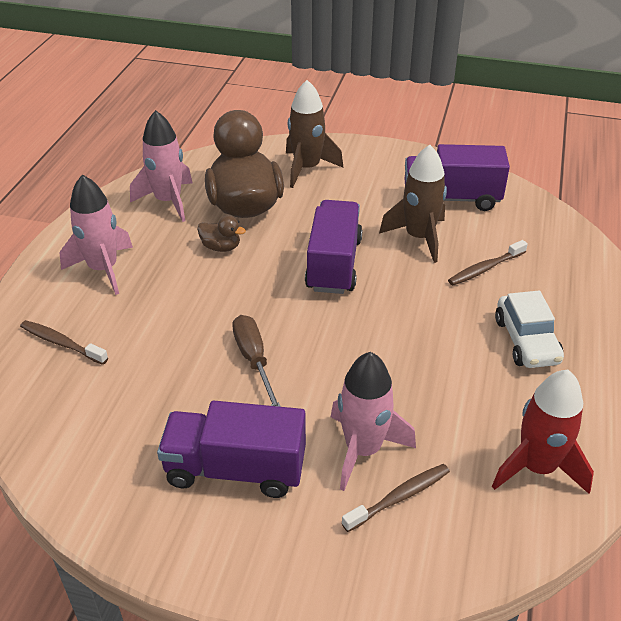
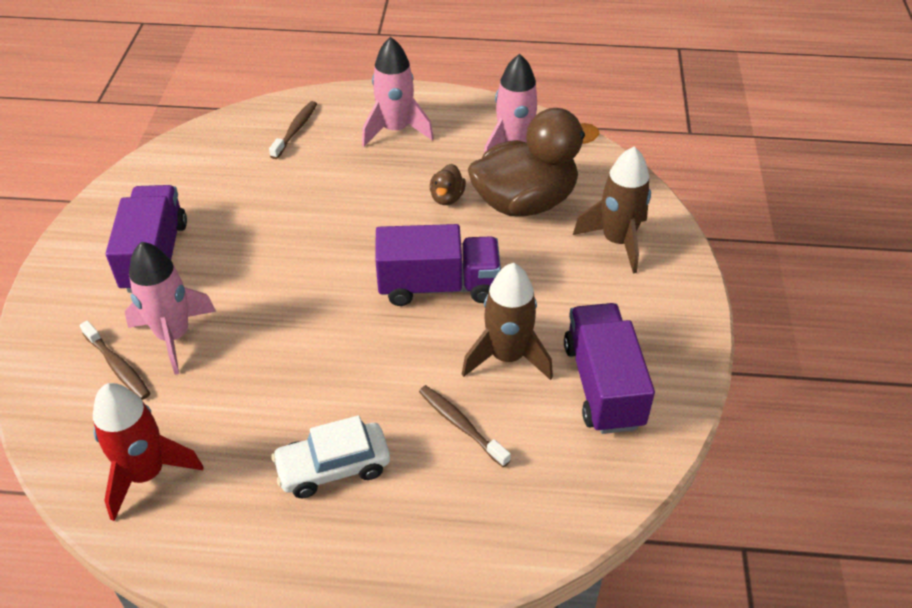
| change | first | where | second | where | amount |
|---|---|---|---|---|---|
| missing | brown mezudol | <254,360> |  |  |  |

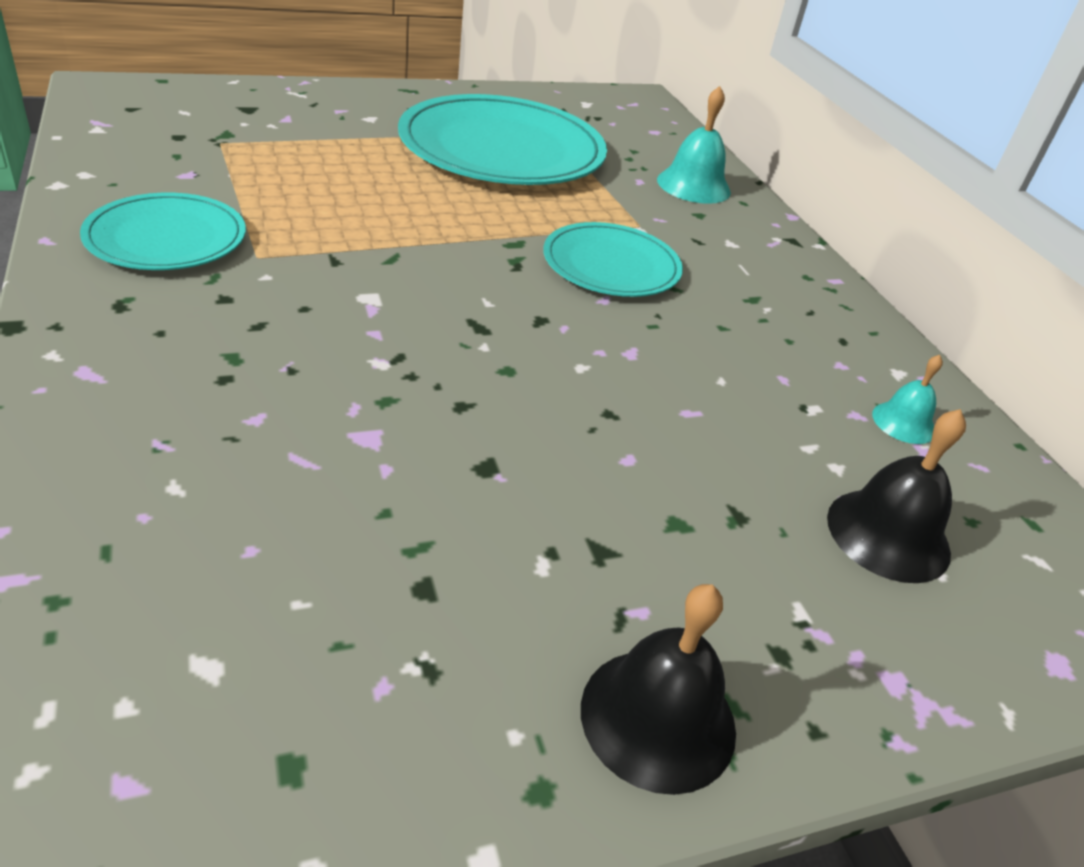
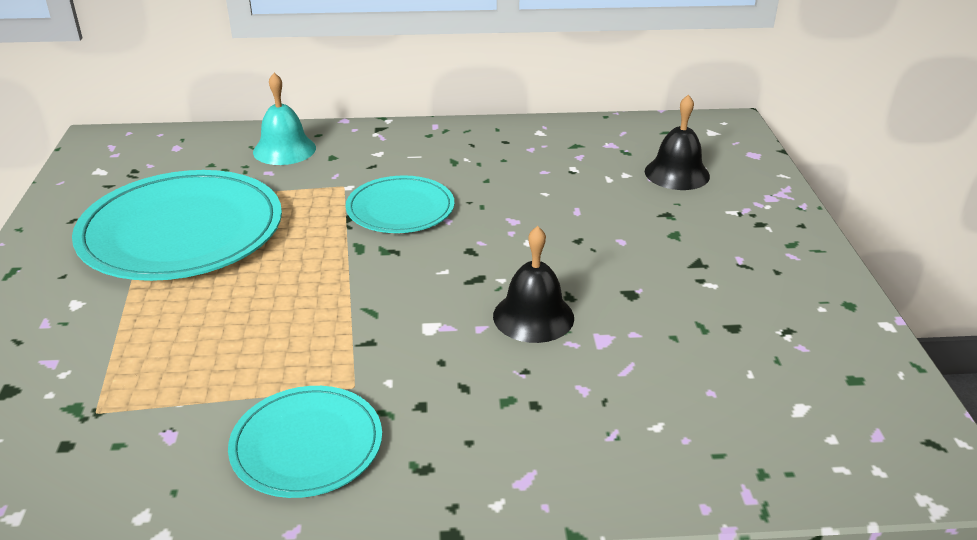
| change | first | where | second | where | amount |
|---|---|---|---|---|---|
| relocated | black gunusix | <658,718> |  | <533,316> |  |
| missing | turquoise gunusix | <903,422> |  |  |  |

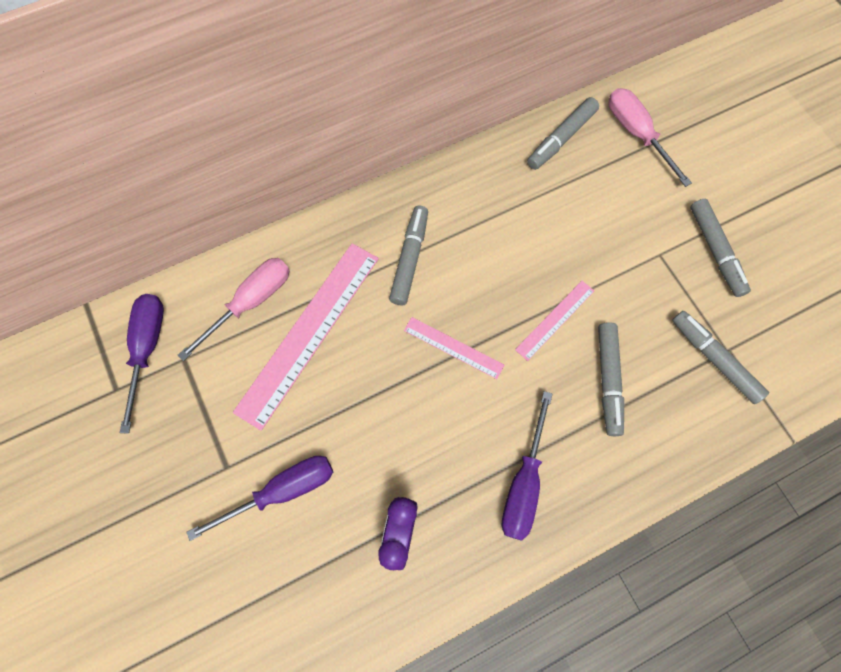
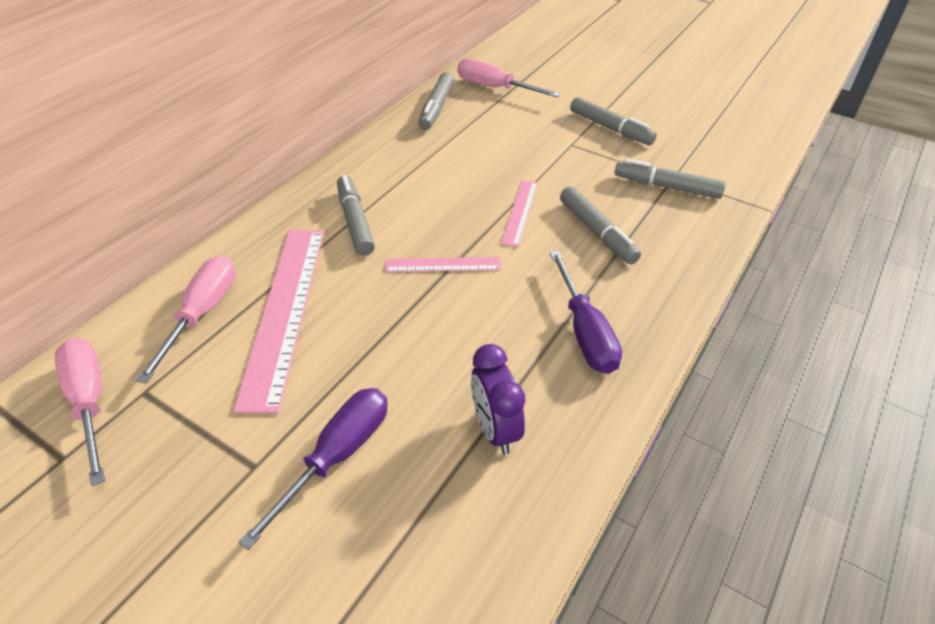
| change | first | where | second | where | amount |
|---|---|---|---|---|---|
| colour | purple mezudol | <147,349> | pink mezudol | <89,402> |  |

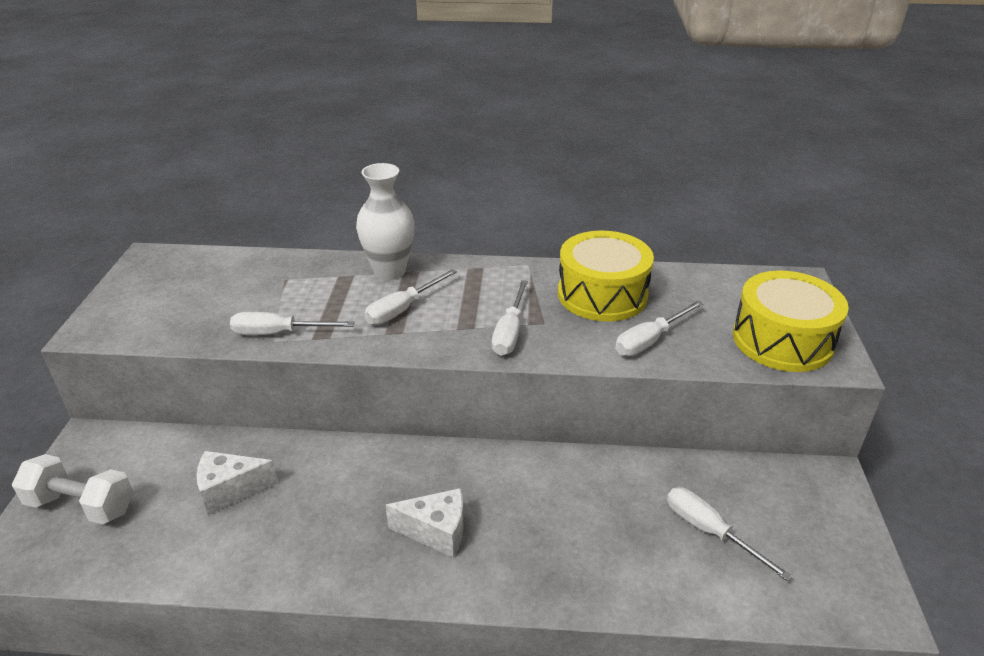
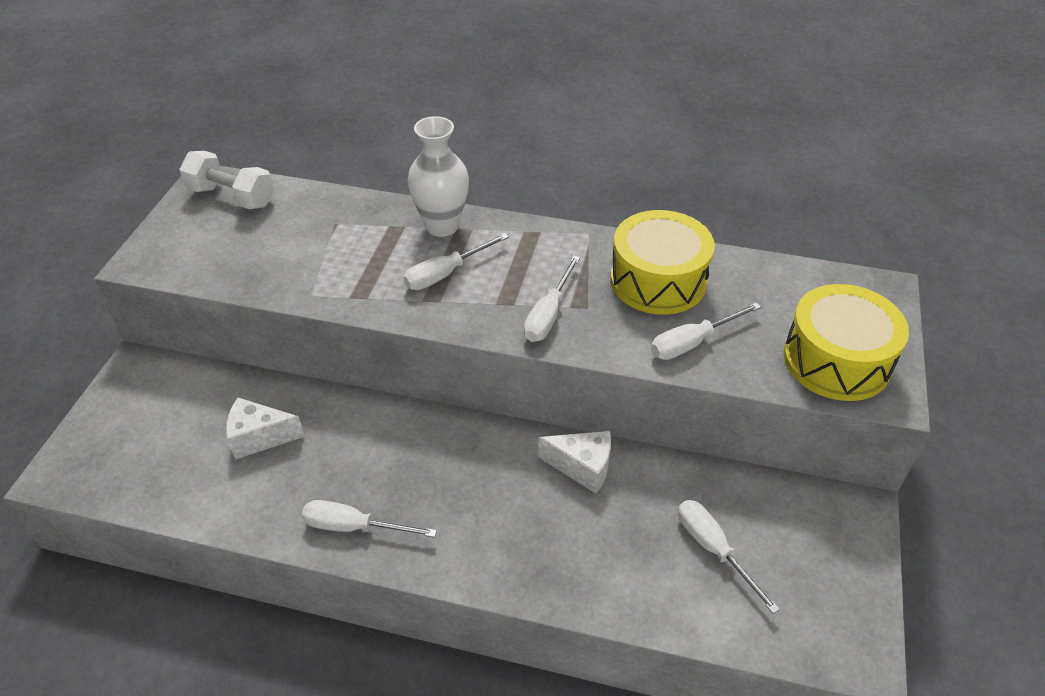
| change | first | where | second | where | amount |
|---|---|---|---|---|---|
| relocated | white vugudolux | <81,505> |  | <232,197> |  |
| relocated | white mezudol | <278,333> |  | <354,527> |  |
| relocated | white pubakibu | <436,532> |  | <582,467> |  |

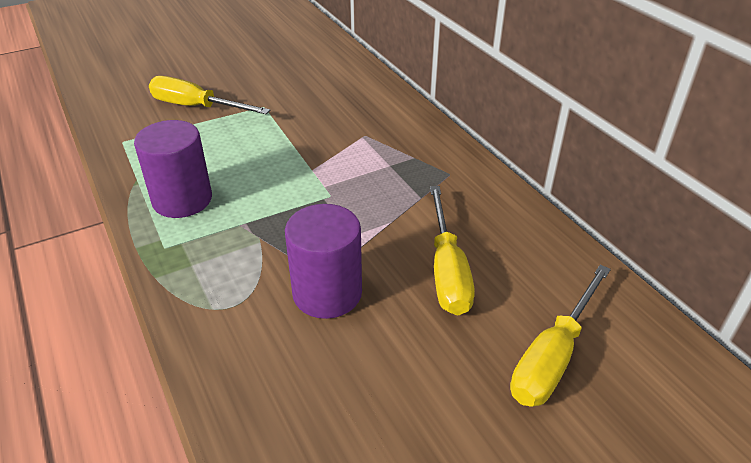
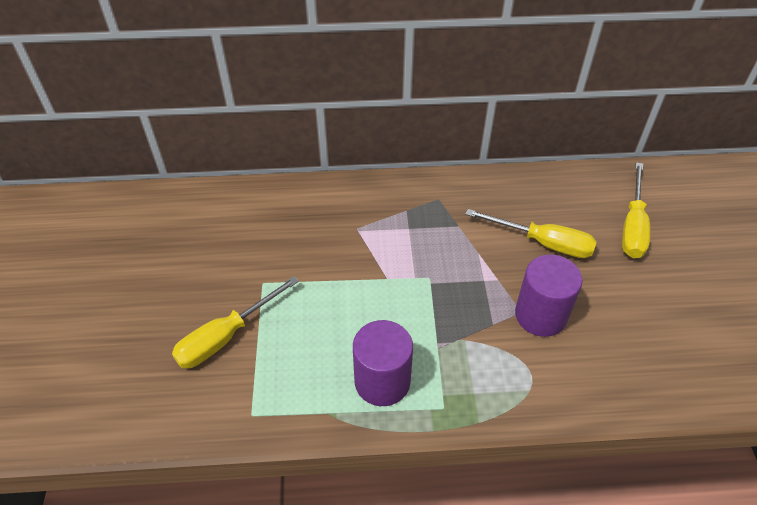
| change | first | where | second | where | amount |
|---|---|---|---|---|---|
| spun | yellow mezudol | <553,356> |  | <632,226> | 45 degrees clockwise |

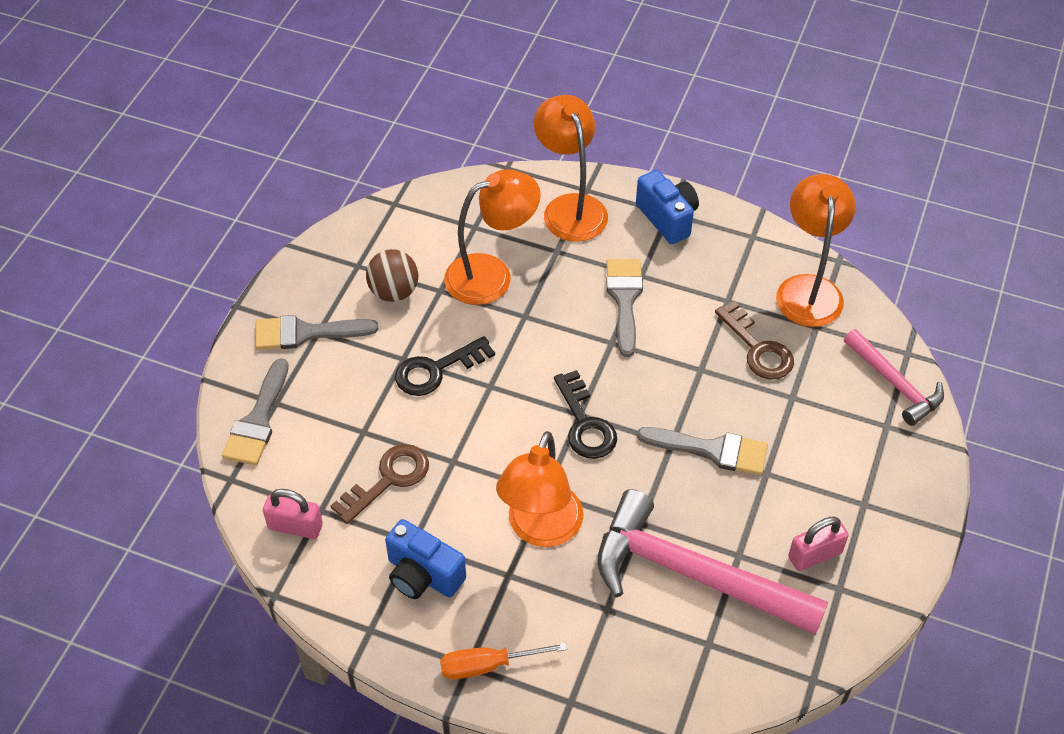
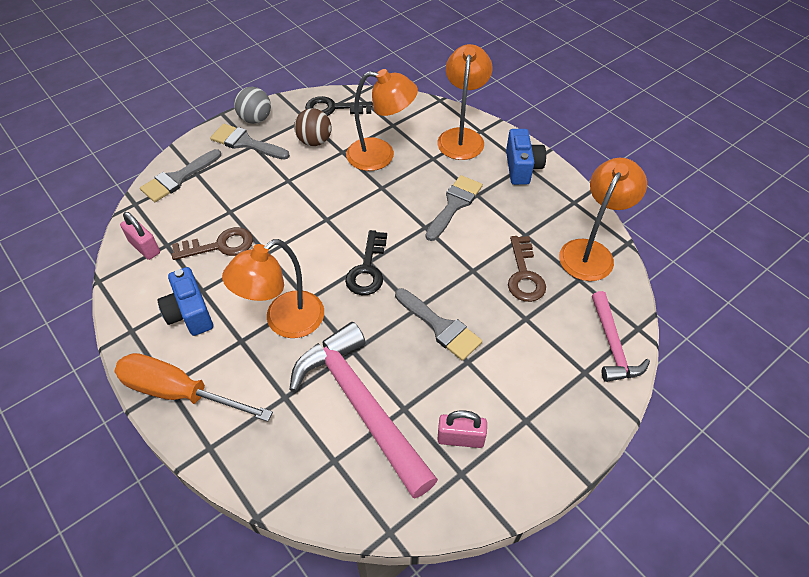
| change | first | where | second | where | amount |
|---|---|---|---|---|---|
| size | orange mezudol | <487,665> |  | <179,392> | x1.67 |
| appeared |  |  | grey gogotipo | <255,119> |  |
| relocated | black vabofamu | <436,370> |  | <333,108> |  |

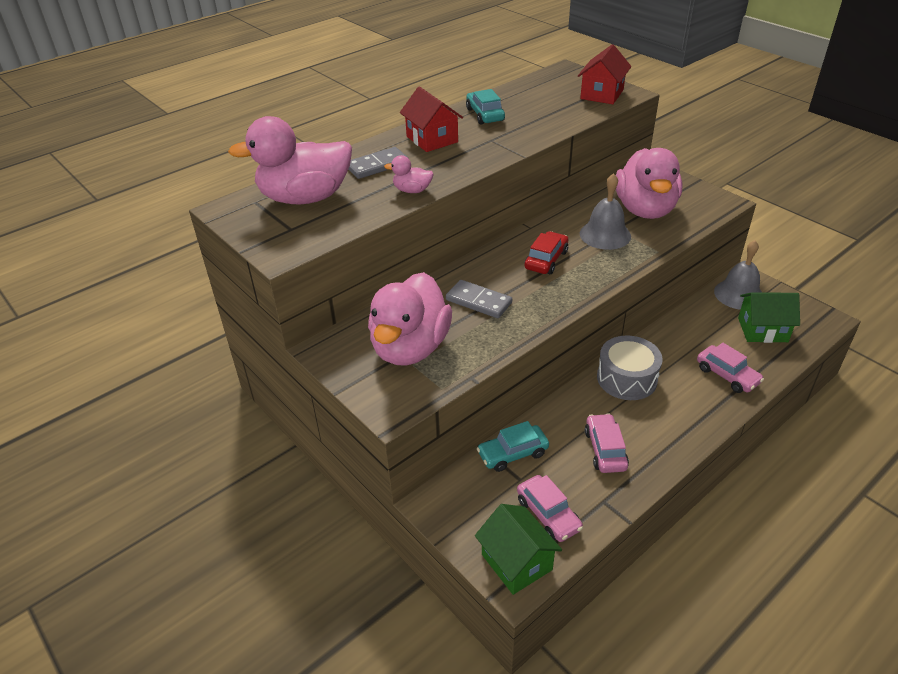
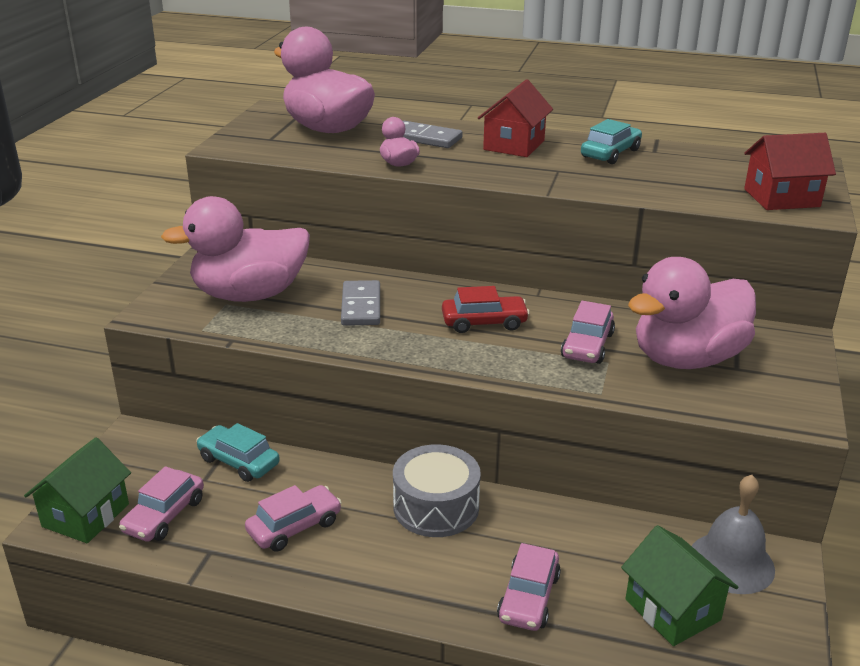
| change | first | where | second | where | amount |
|---|---|---|---|---|---|
| exchanged | grey gunusix | <605,234> | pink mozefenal | <587,345> |  |

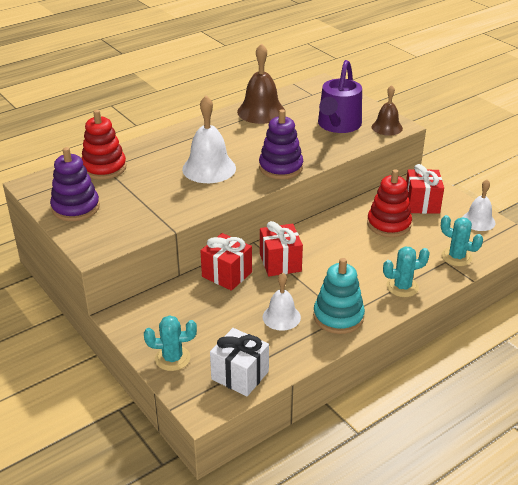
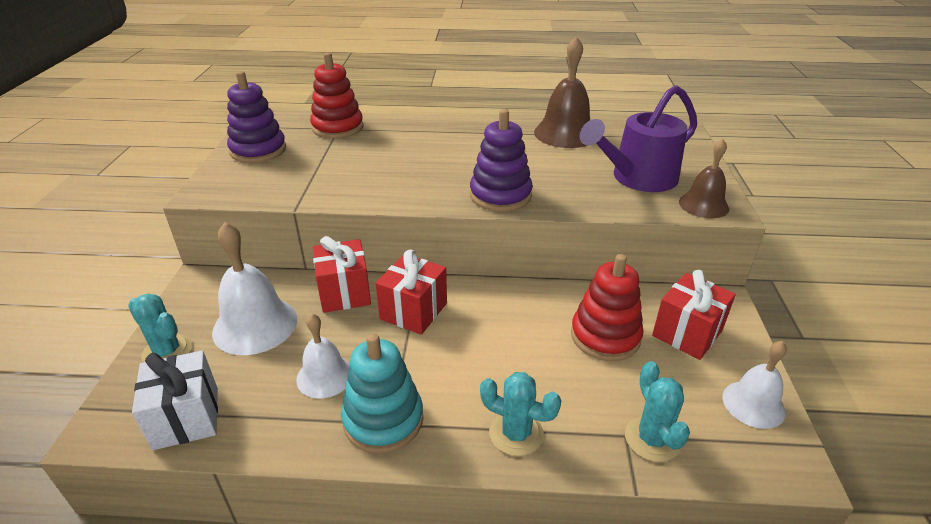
| change | first | where | second | where | amount |
|---|---|---|---|---|---|
| relocated | white gunusix | <209,168> |  | <255,325> |  |

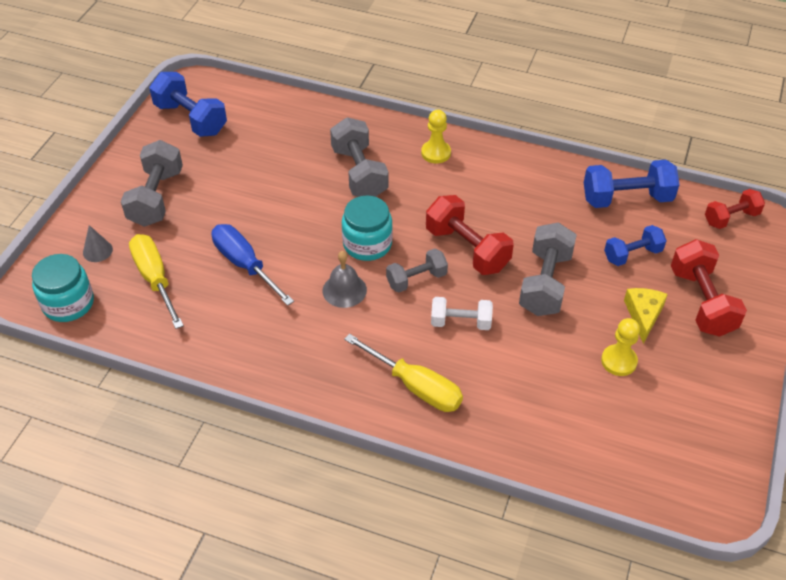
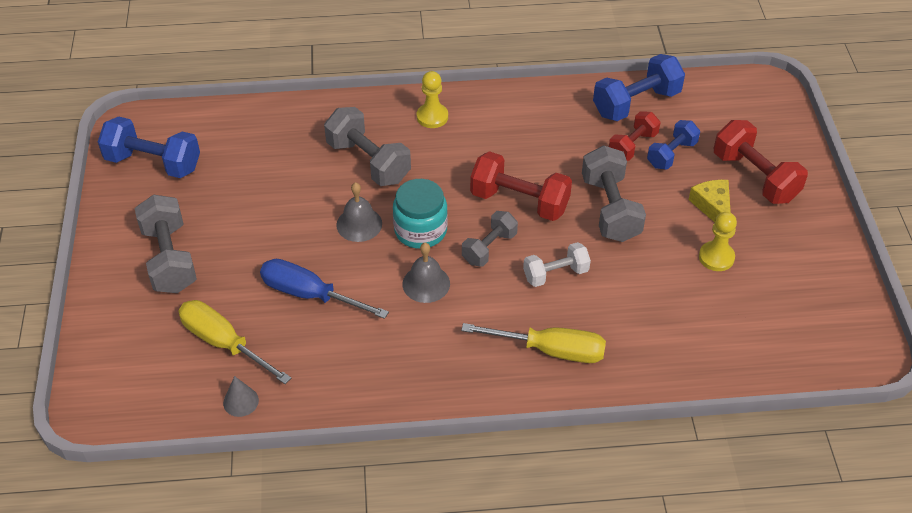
| change | first | where | second | where | amount |
|---|---|---|---|---|---|
| relocated | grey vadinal | <97,251> |  | <241,401> |  |
| appeared |  |  | grey gunusix | <359,224> |  |
| relocated | red vugudolux | <731,218> |  | <632,146> |  |
| missing | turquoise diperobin | <68,303> |  |  |  |

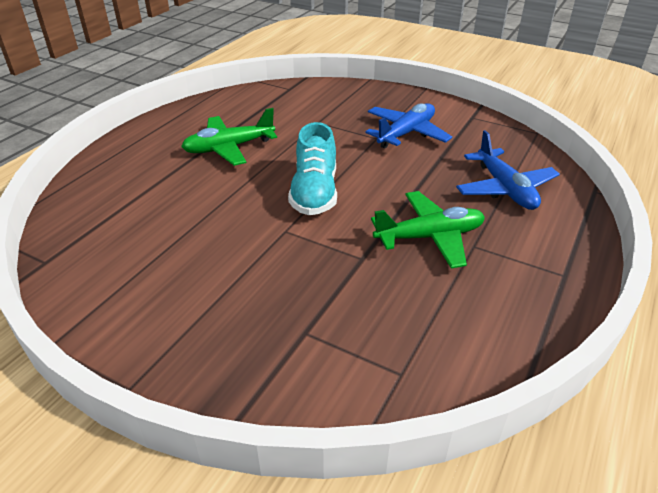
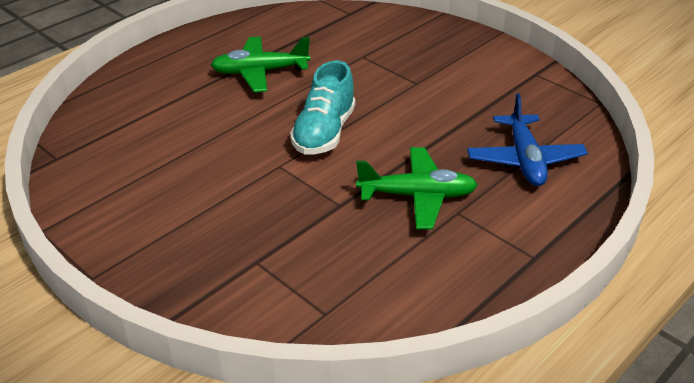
| change | first | where | second | where | amount |
|---|---|---|---|---|---|
| missing | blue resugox | <406,133> |  |  |  |

